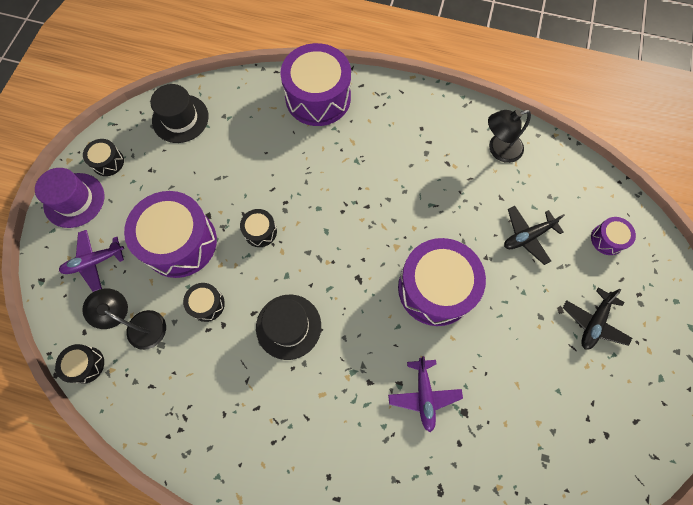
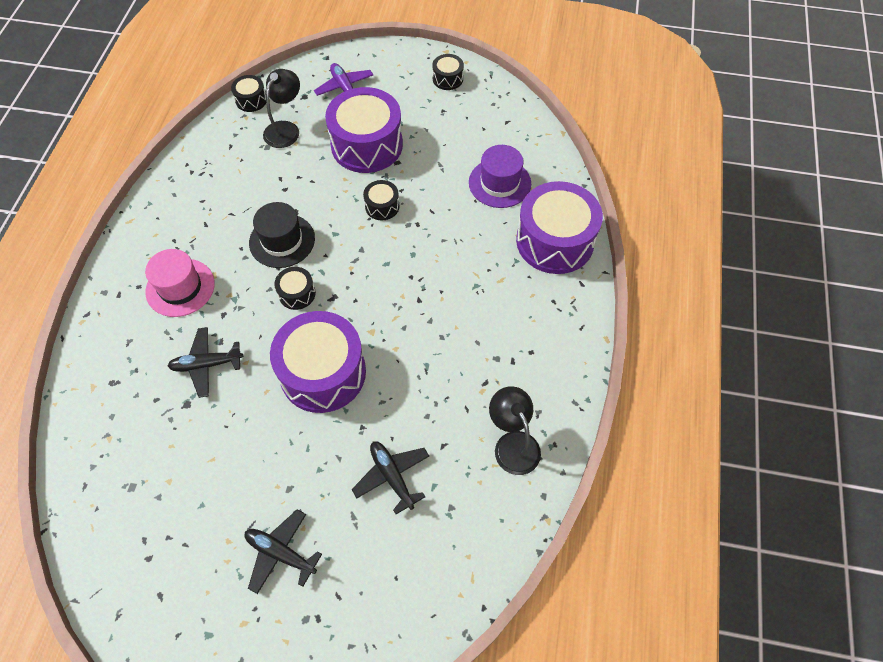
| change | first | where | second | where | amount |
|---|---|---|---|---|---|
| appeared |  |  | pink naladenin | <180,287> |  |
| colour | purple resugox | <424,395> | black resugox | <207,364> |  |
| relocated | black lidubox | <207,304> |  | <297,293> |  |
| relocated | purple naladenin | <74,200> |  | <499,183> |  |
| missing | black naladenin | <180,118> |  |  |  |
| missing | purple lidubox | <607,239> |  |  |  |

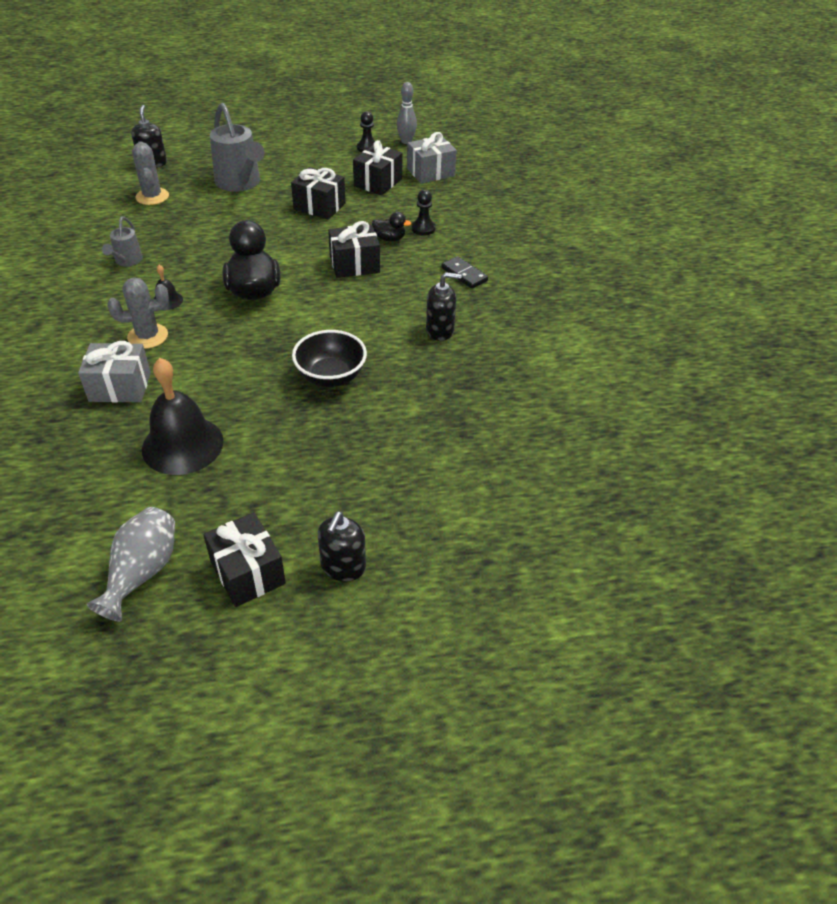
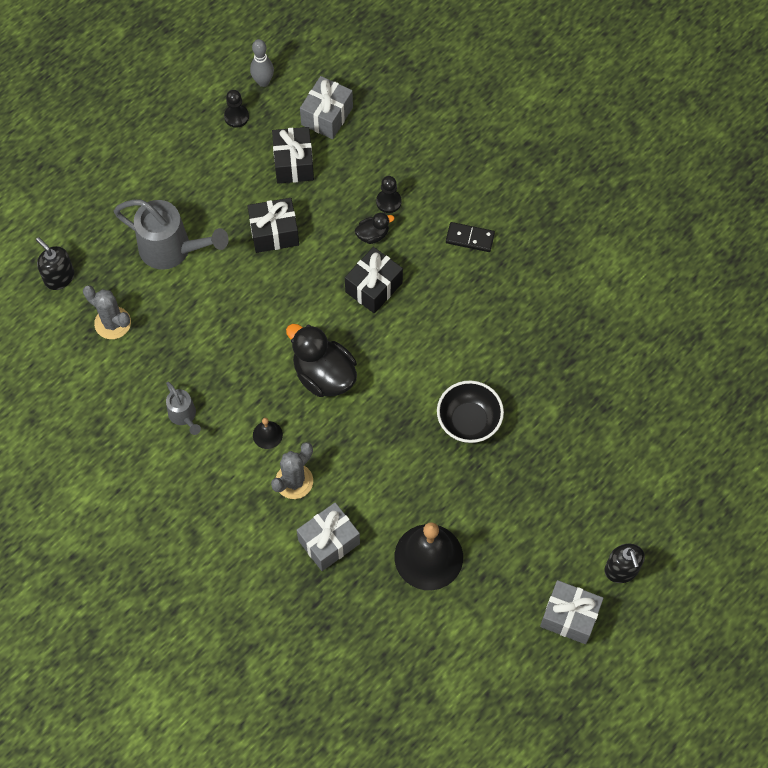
| change | first | where | second | where | amount |
|---|---|---|---|---|---|
| colour | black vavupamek | <247,572> | grey vavupamek | <569,617> |  |
| missing | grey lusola | <142,572> |  |  |  |
| missing | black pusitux | <440,330> |  |  |  |

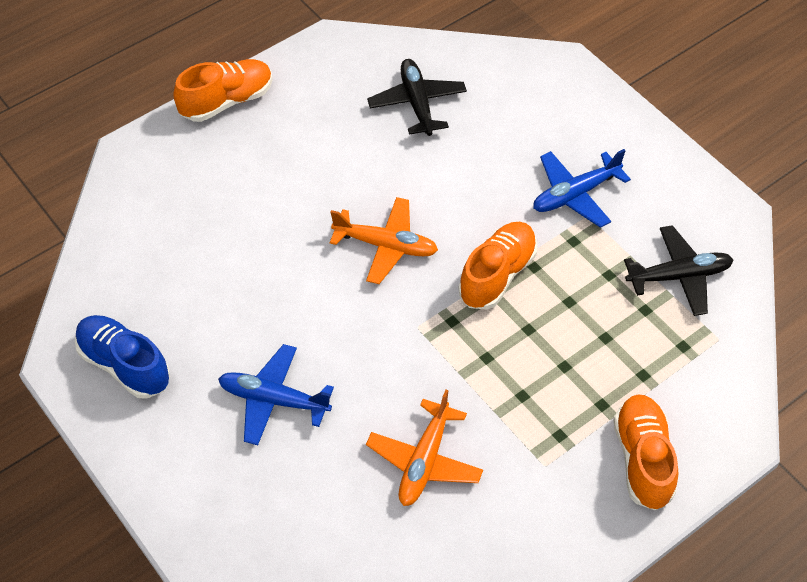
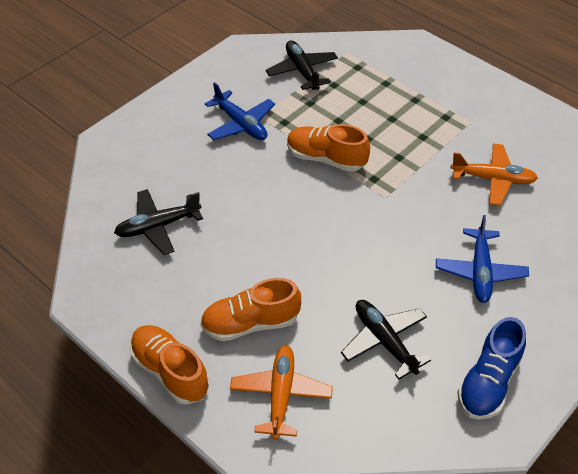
| change | first | where | second | where | amount |
|---|---|---|---|---|---|
| relocated | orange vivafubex | <643,459> |  | <250,323> |  |
| relocated | orange resugox | <386,246> |  | <281,395> |  |
| appeared |  |  | black resugox | <384,341> |  |

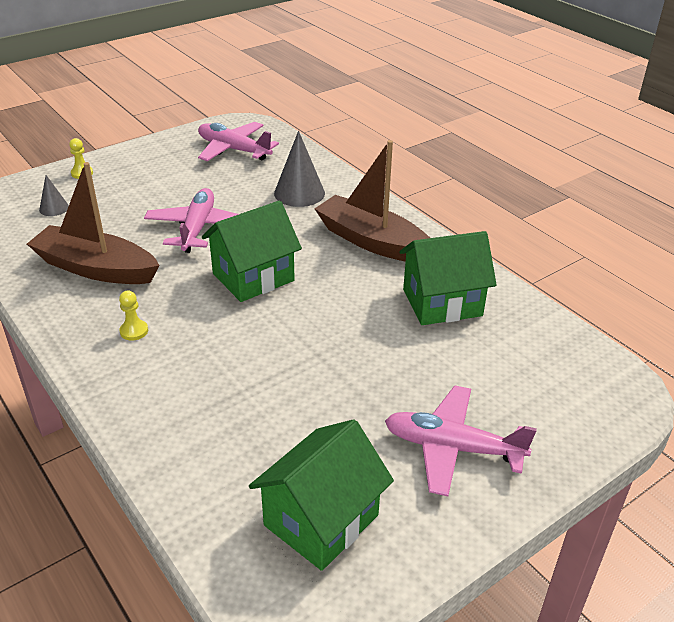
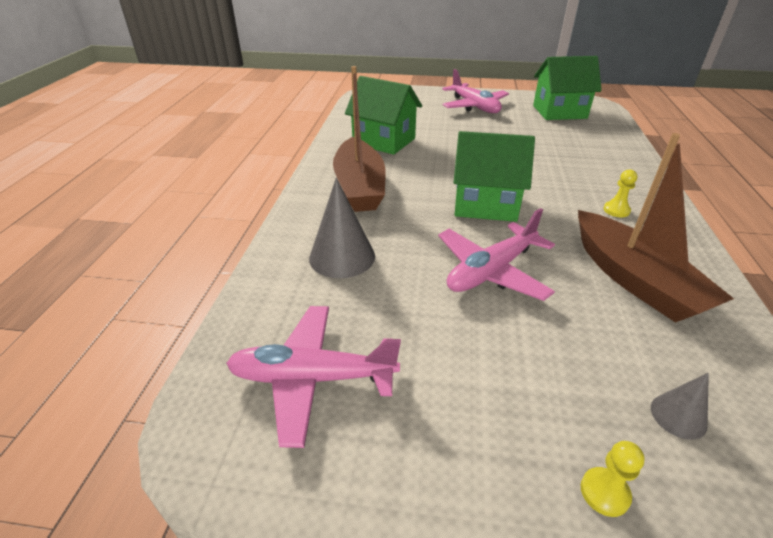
| change | first | where | second | where | amount |
|---|---|---|---|---|---|
| spun | pink resugox | <234,150> |  | <312,378> | 105 degrees clockwise |

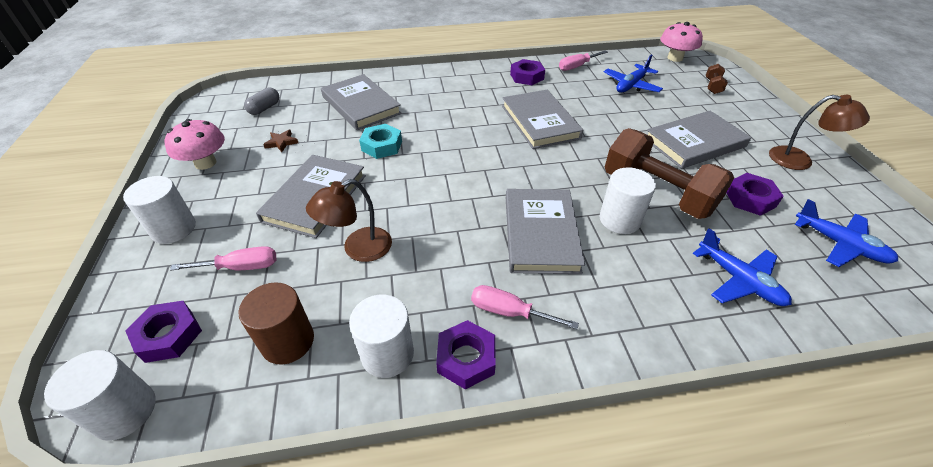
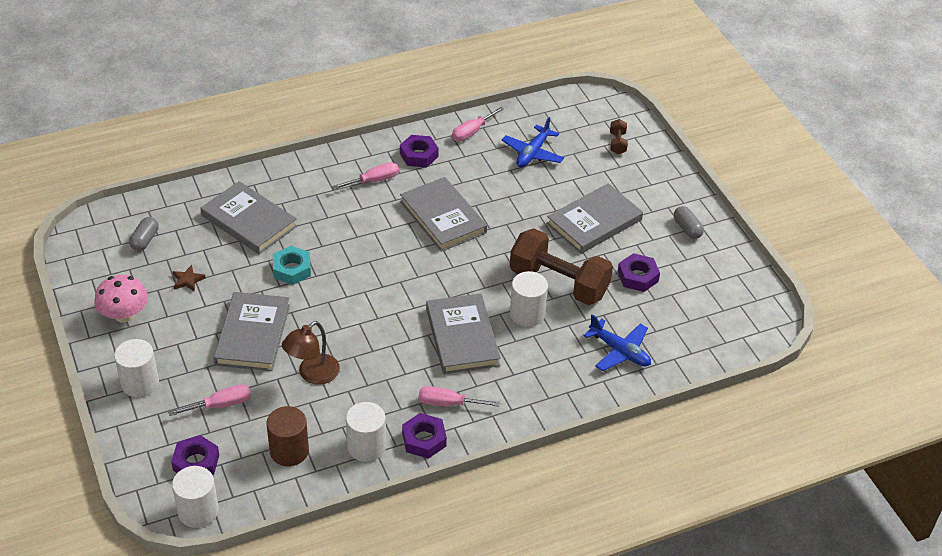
| change | first | where | second | where | amount |
|---|---|---|---|---|---|
| appeared |  |  | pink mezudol | <374,181> |  |
| exchanged | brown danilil | <799,160> | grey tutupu | <687,229> |  |
| missing | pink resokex | <675,58> |  |  |  |
| missing | blue resugox | <839,244> |  |  |  |

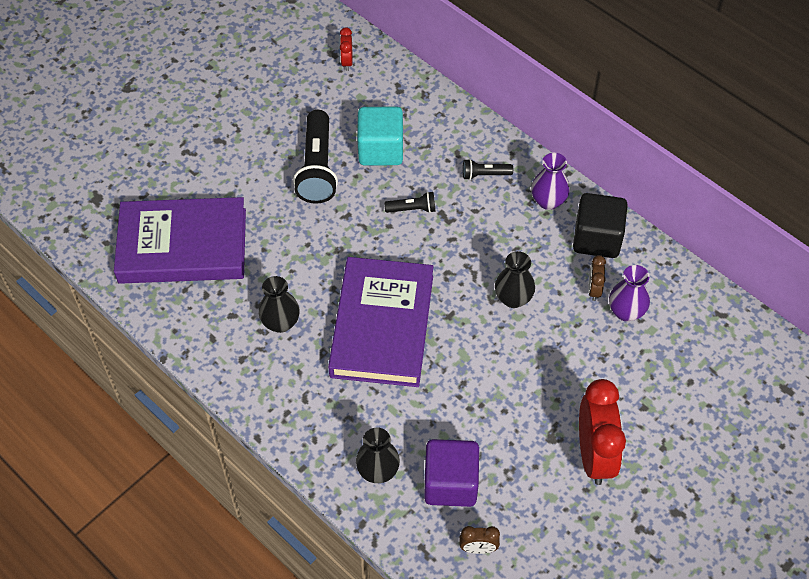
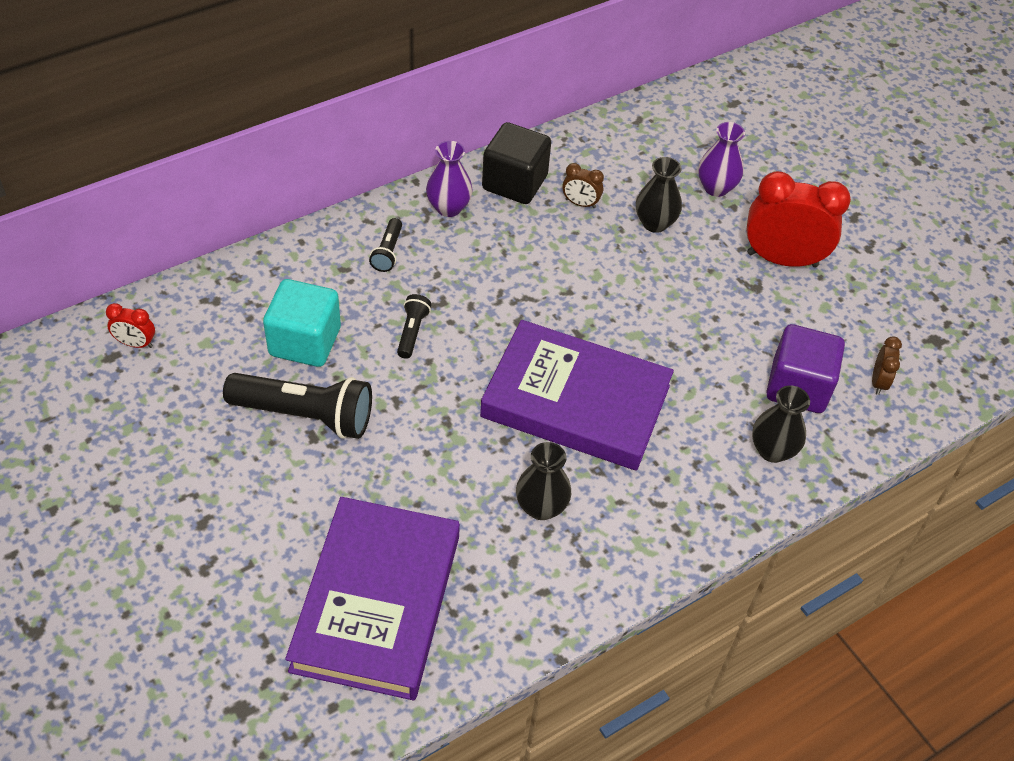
| change | first | where | second | where | amount |
|---|---|---|---|---|---|
| relocated | black lusola | <513,298> |  | <655,223> |  |
| relocated | purple lusola | <626,312> |  | <716,188> |  |

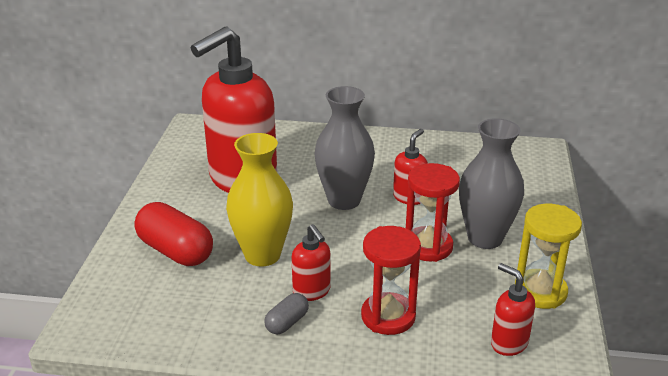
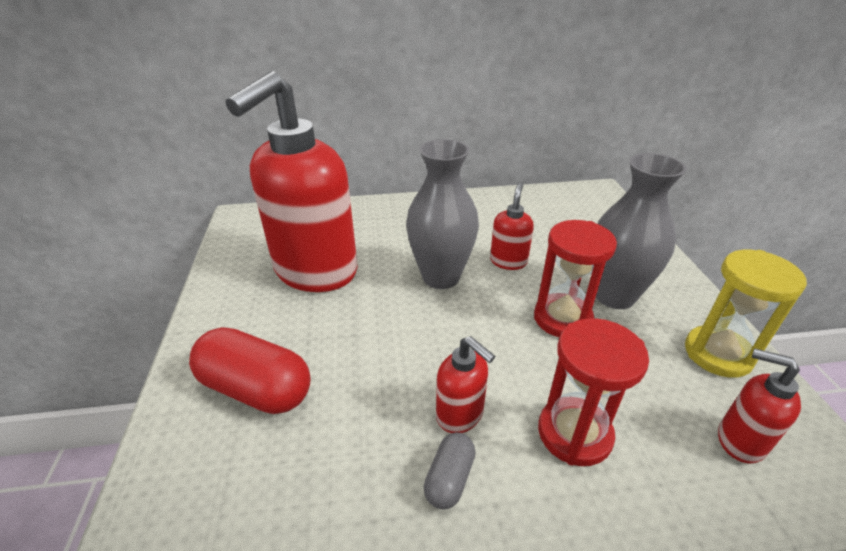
| change | first | where | second | where | amount |
|---|---|---|---|---|---|
| missing | yellow lusola | <262,255> |  |  |  |

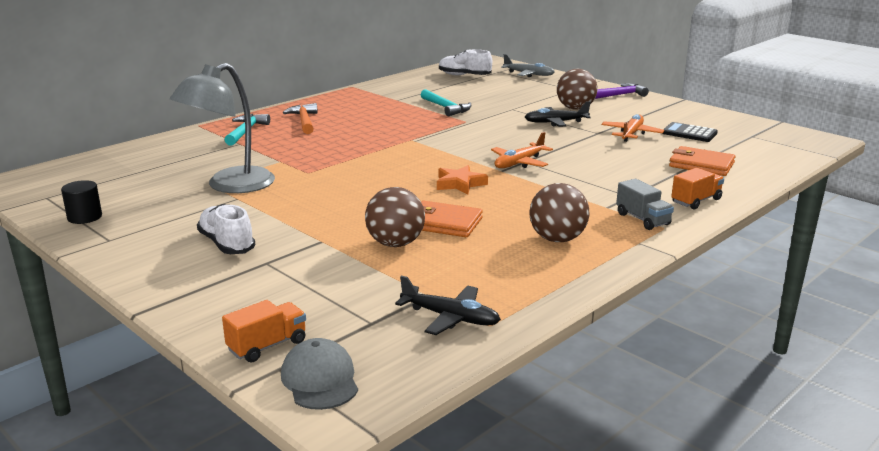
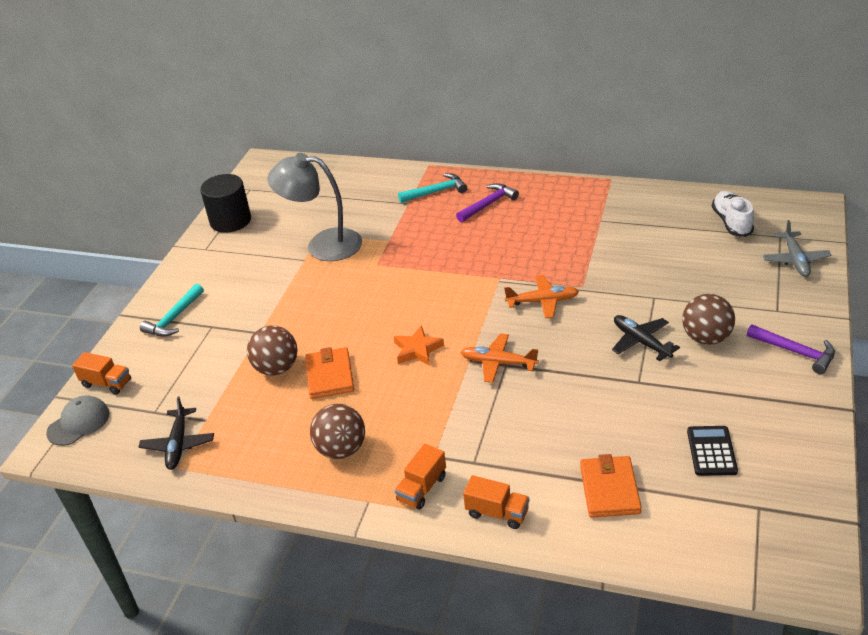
| change | first | where | second | where | amount |
|---|---|---|---|---|---|
| relocated | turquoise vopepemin | <445,108> |  | <174,318> |  |
| size | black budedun | <84,217> |  | <230,221> | x1.73 |
| colour | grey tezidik | <642,219> | orange tezidik | <422,488> |  |
| colour | orange vopepemin | <304,121> | purple vopepemin | <488,204> |  |
| relocated | orange resugox | <631,134> |  | <542,301> |  |
| missing | white vivafubex | <227,244> |  |  |  |

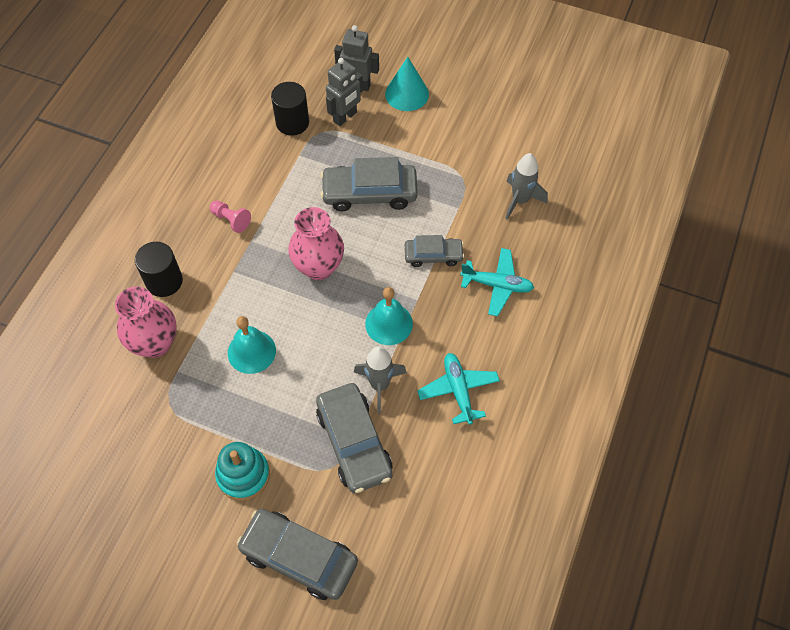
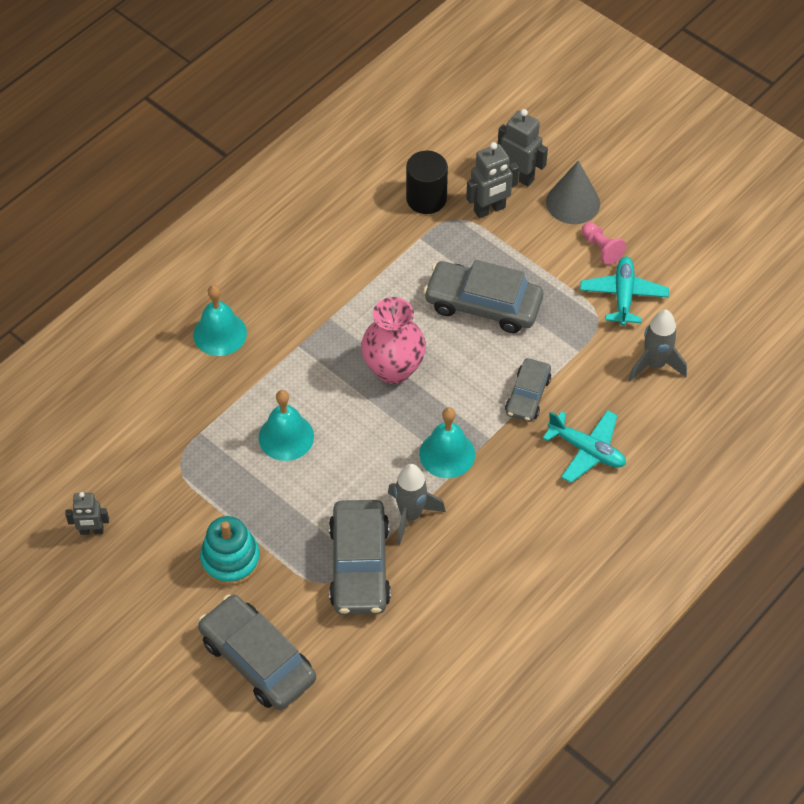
| change | first | where | second | where | amount |
|---|---|---|---|---|---|
| appeared |  |  | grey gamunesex | <92,531> |  |
| exchanged | black budedun | <164,281> | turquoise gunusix | <220,333> |  |
| spun | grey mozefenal | <433,255> |  | <527,395> | 90 degrees clockwise |
| colour | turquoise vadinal | <407,94> | grey vadinal | <573,202> |  |
| relocated | turquoise resugox | <458,390> |  | <623,296> |  |
| relocated | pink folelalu | <231,220> |  | <601,248> |  |
| missing | pink lusola | <155,343> |  |  |  |

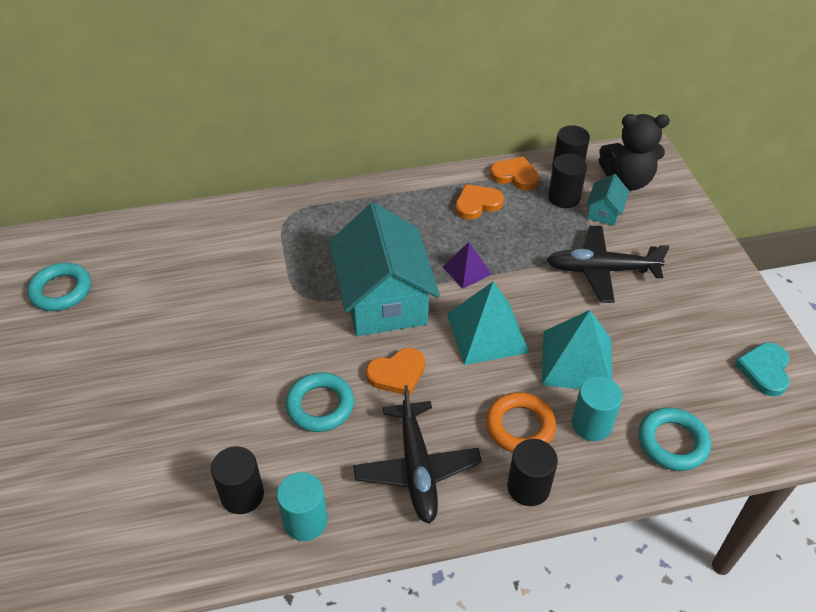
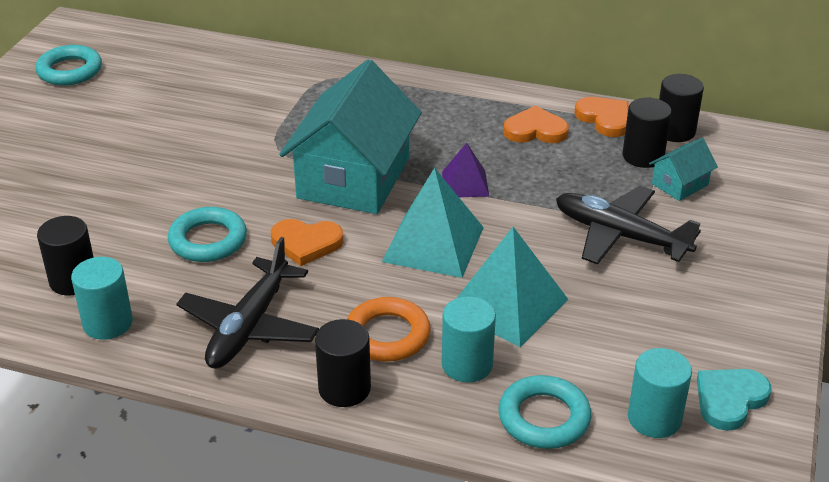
| change | first | where | second | where | amount |
|---|---|---|---|---|---|
| appeared |  |  | turquoise budedun | <654,418> |  |
| missing | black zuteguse | <627,180> |  |  |  |

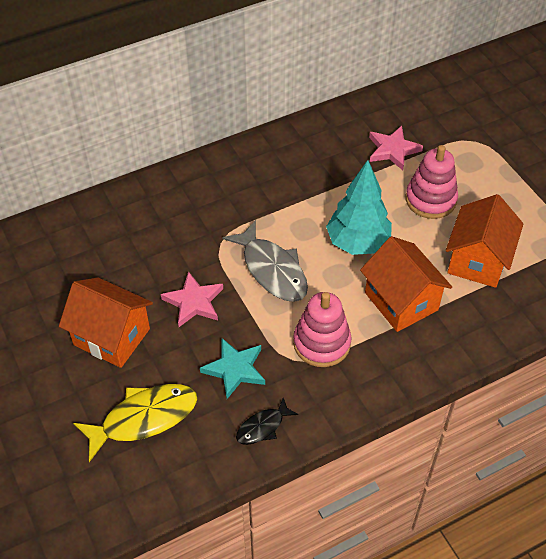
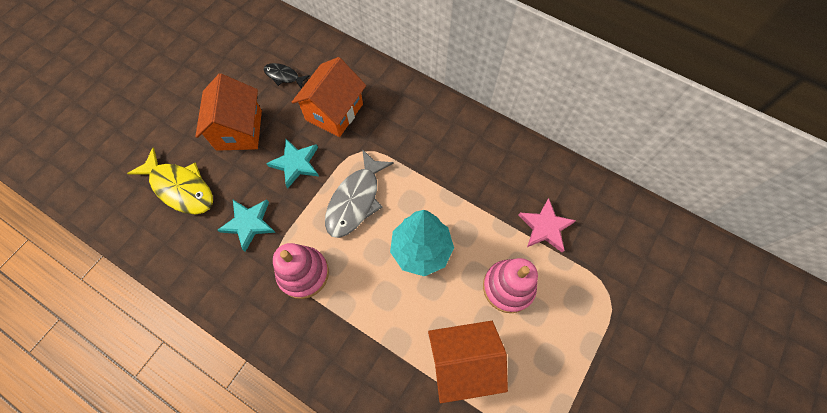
| change | first | where | second | where | amount |
|---|---|---|---|---|---|
| relocated | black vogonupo | <263,427> |  | <284,76> |  |
| colour | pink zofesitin | <194,302> | turquoise zofesitin | <296,163> |  |
| relocated | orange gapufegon | <401,301> |  | <334,112> |  |

